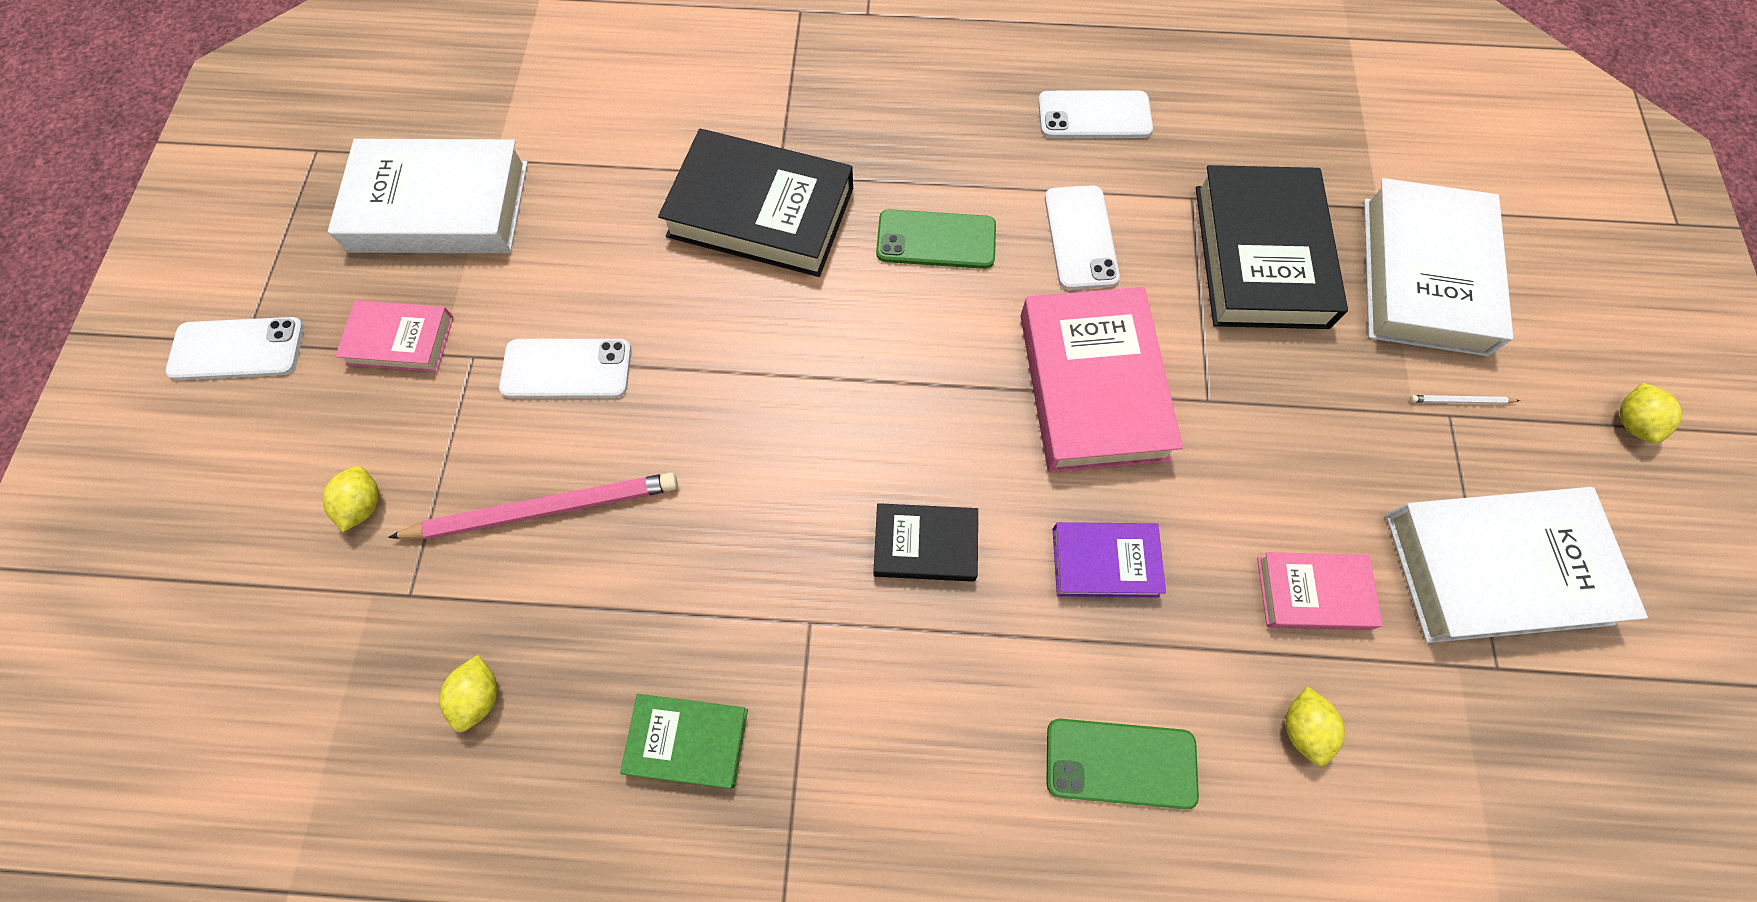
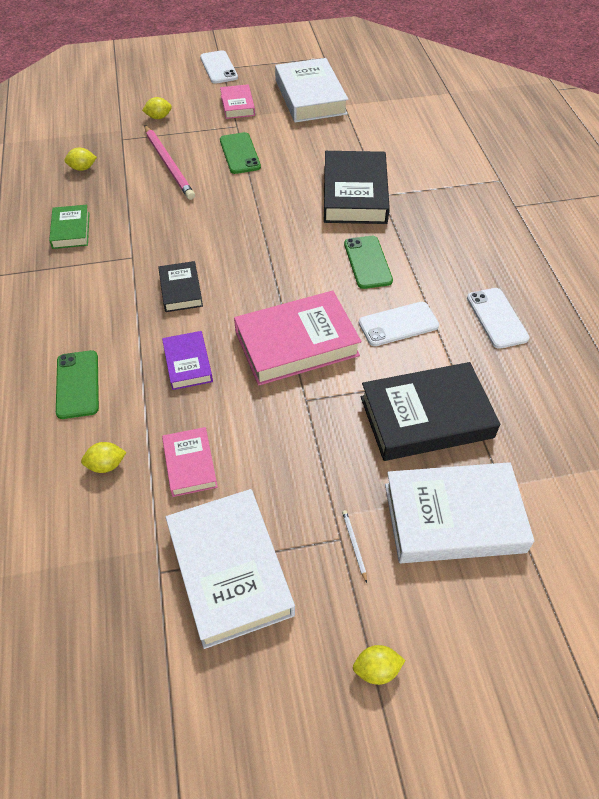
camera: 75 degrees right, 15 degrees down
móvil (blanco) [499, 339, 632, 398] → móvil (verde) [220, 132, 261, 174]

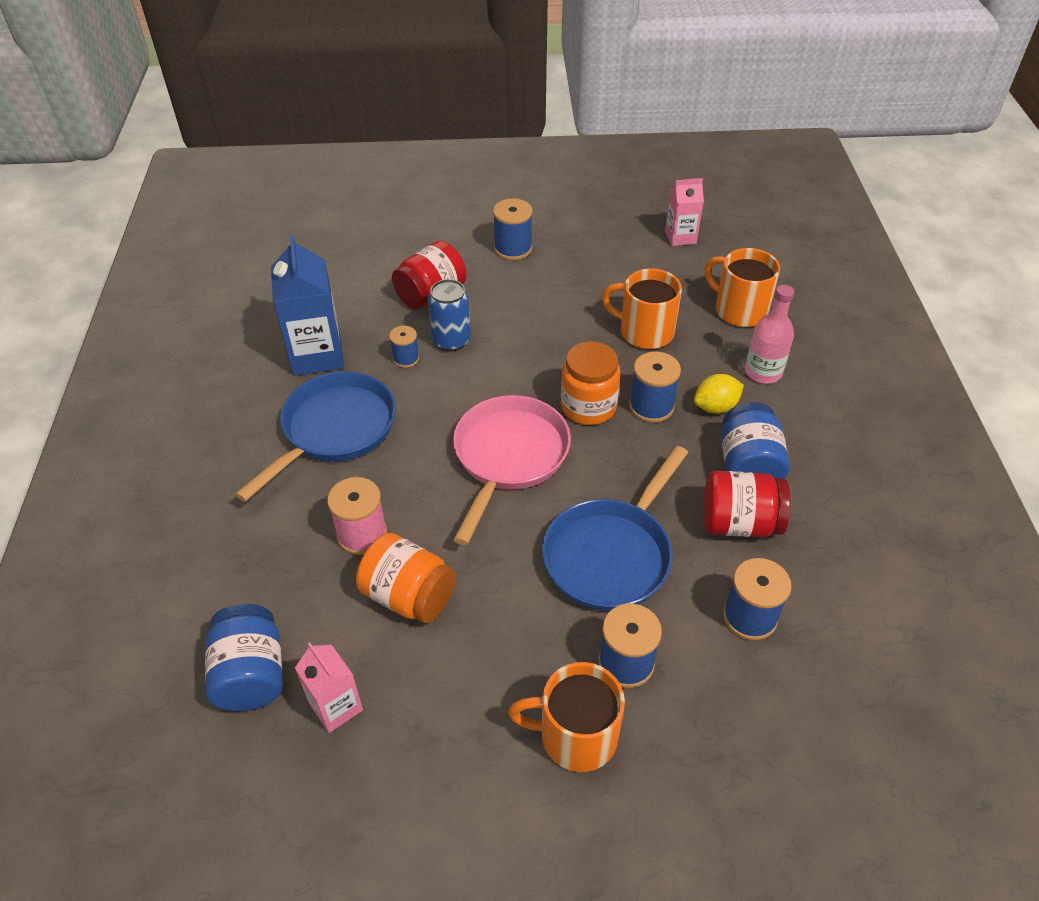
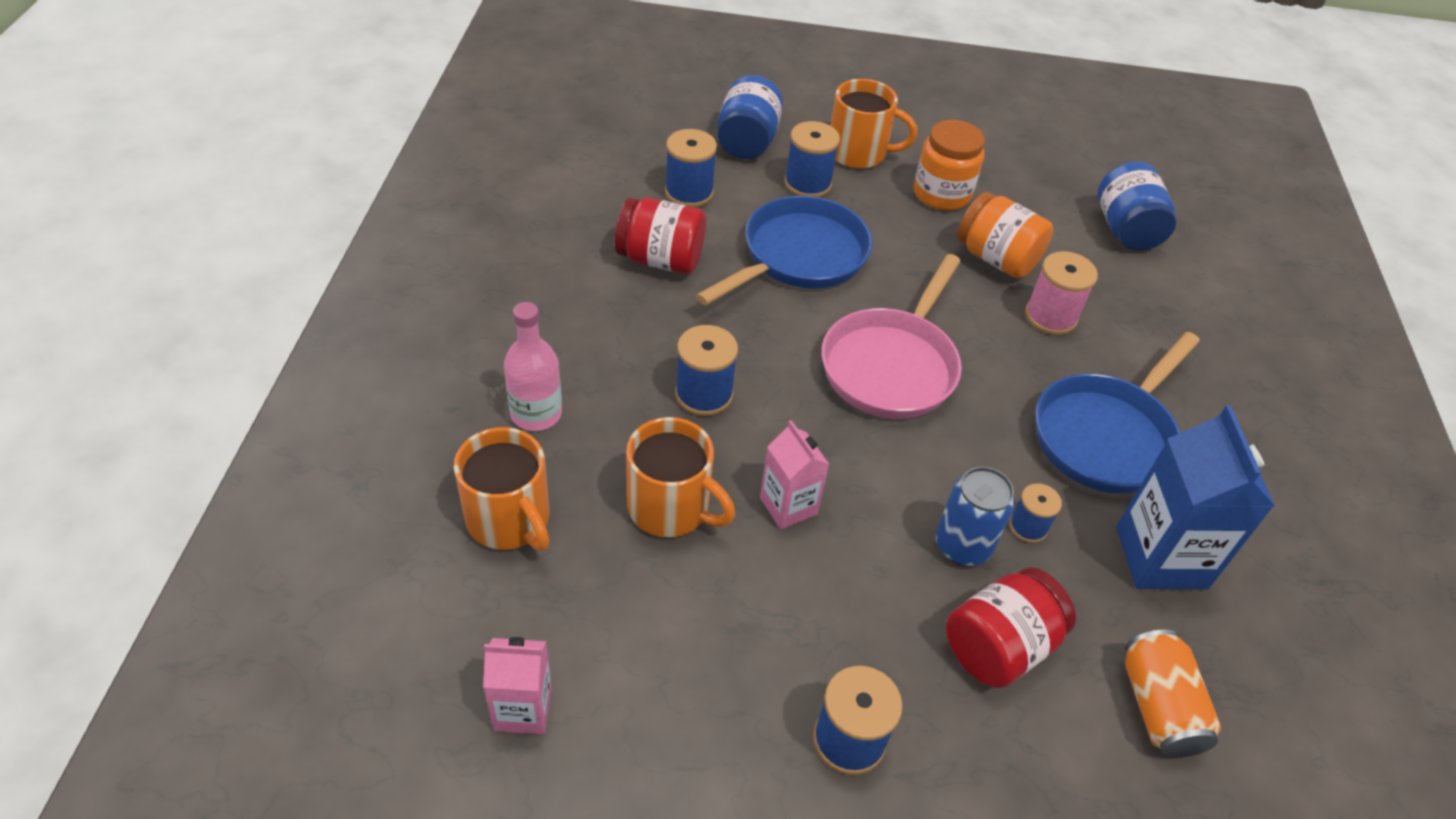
camera: 175 degrees left, 0 degrees up
tarro (azul) [721, 402, 790, 479] → tarro (azul) [718, 75, 783, 159], move
cartón de leche (rosa) [295, 642, 363, 733] → cartón de leche (rosa) [760, 420, 830, 529], move
tarro (naranja) [561, 342, 620, 425] → tarro (naranja) [914, 120, 985, 211], move
- → lata (naranja) [1125, 629, 1221, 758]
limón (amarillo) [694, 374, 744, 414] → -

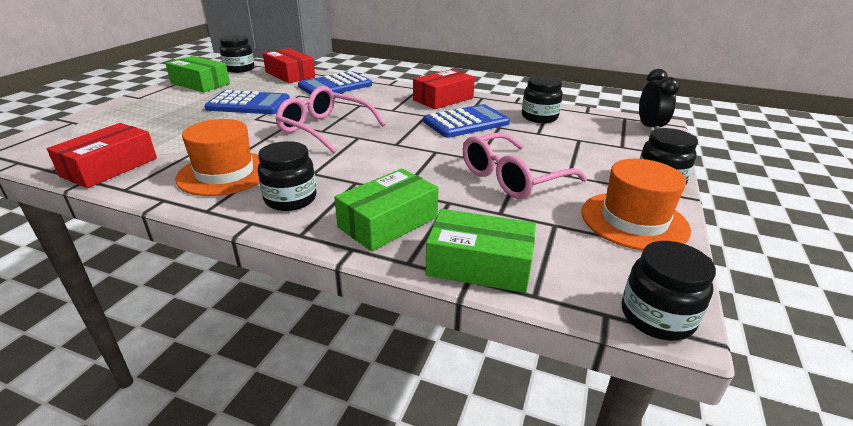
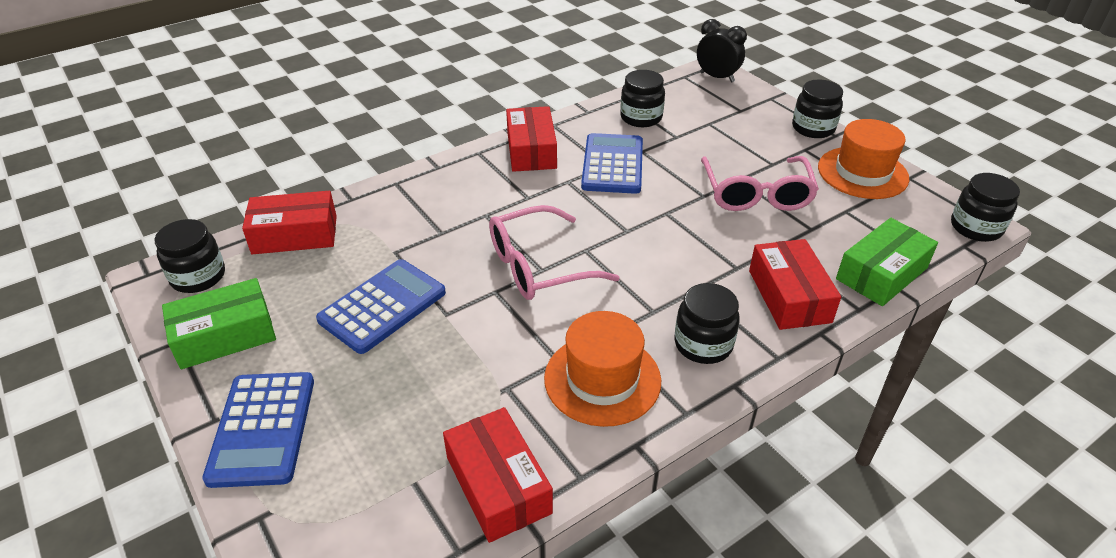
camera: 55 degrees left, 10 degrees up
calculadora (azul) [298, 71, 372, 95] → calculadora (azul) [202, 372, 314, 488], move
caja (verde) [334, 168, 439, 251] → caja (rojo) [749, 239, 841, 330]

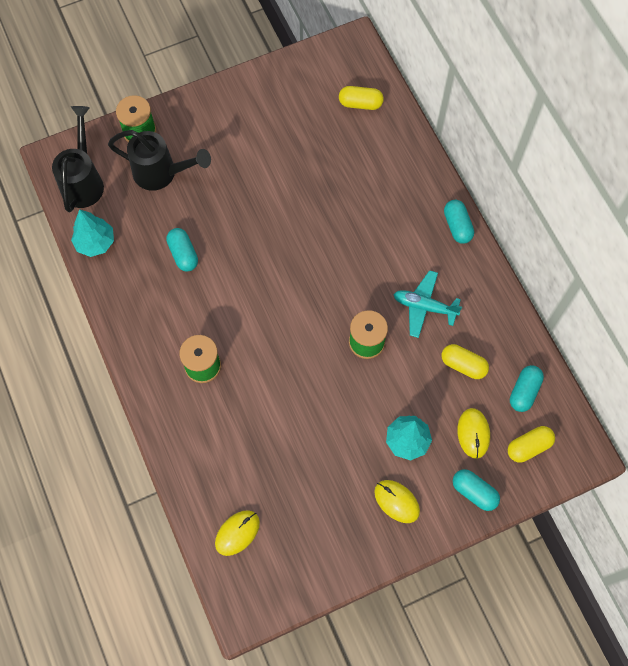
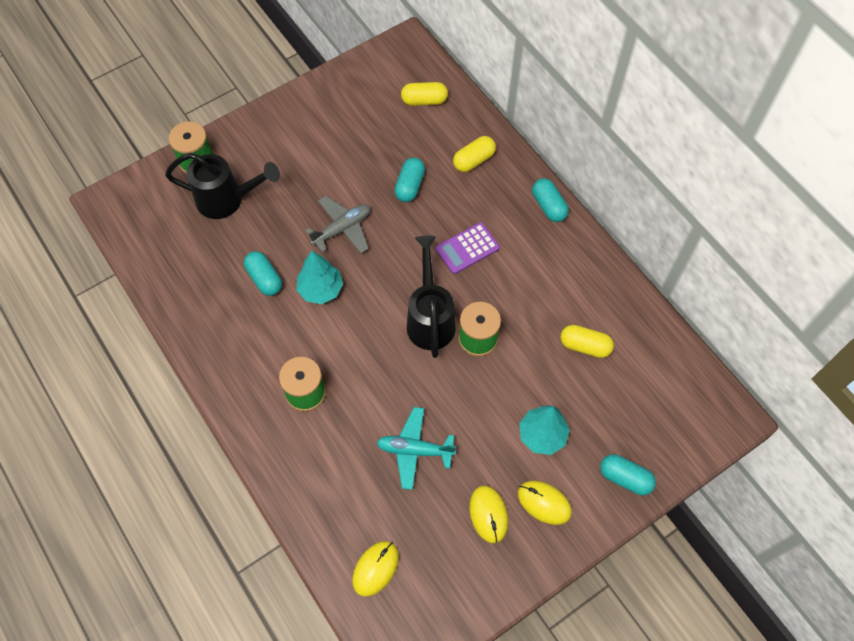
camera: 10 degrees left, 5 degrees down
árbol (turquesa) [71, 209, 114, 257] → árbol (turquesa) [296, 251, 343, 304], move
- → avión (gris) [305, 196, 370, 253]
avión (turquesa) [393, 270, 462, 338] → avión (turquesa) [376, 407, 456, 490], move
cápsula (turquesa) [510, 365, 544, 412] → cápsula (turquesa) [394, 158, 425, 202], move
regadera (negro) [52, 106, 104, 212] → regadera (negro) [407, 236, 456, 358], move
- → calculadora (morado) [436, 222, 500, 274]
cápsula (amarillo) [508, 426, 555, 463] → cápsula (amarillo) [453, 136, 496, 172], move
ratón (amarillo) [457, 408, 490, 459] → ratón (amarillo) [469, 486, 508, 543], move

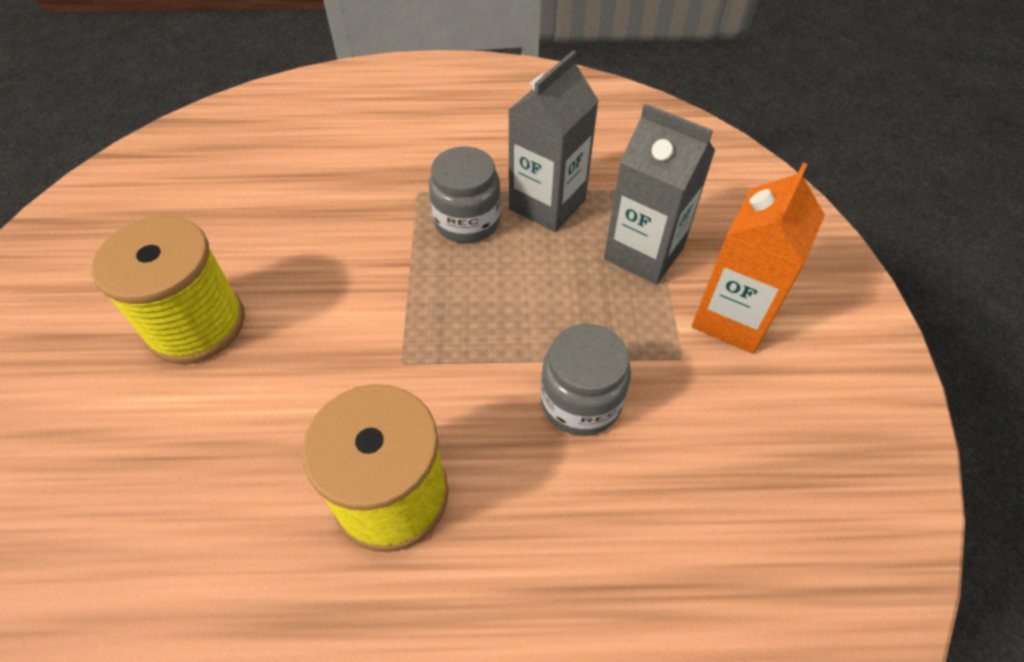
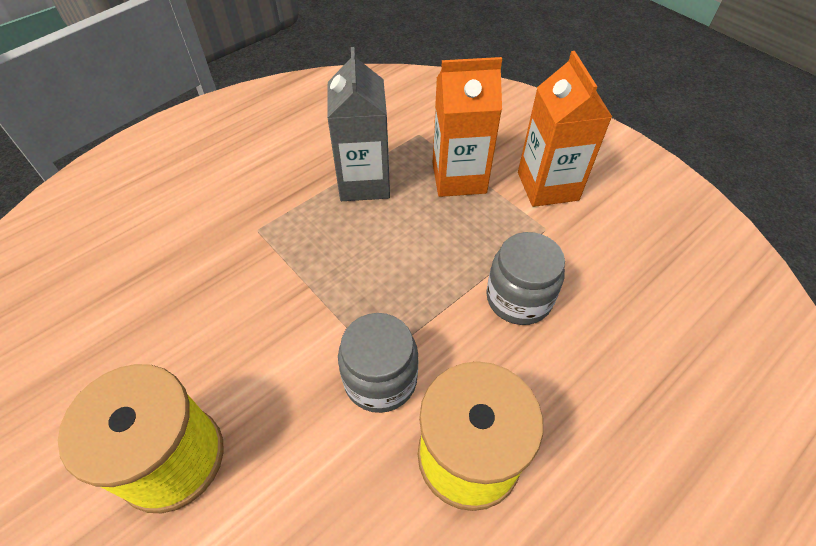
camera: 40 degrees left, 0 degrees up
tarro (gris) [429, 146, 501, 243] → tarro (gris) [338, 313, 418, 413], move
cartón de leche (gris) [604, 103, 715, 285] → cartón de leche (naranja) [433, 57, 502, 197]

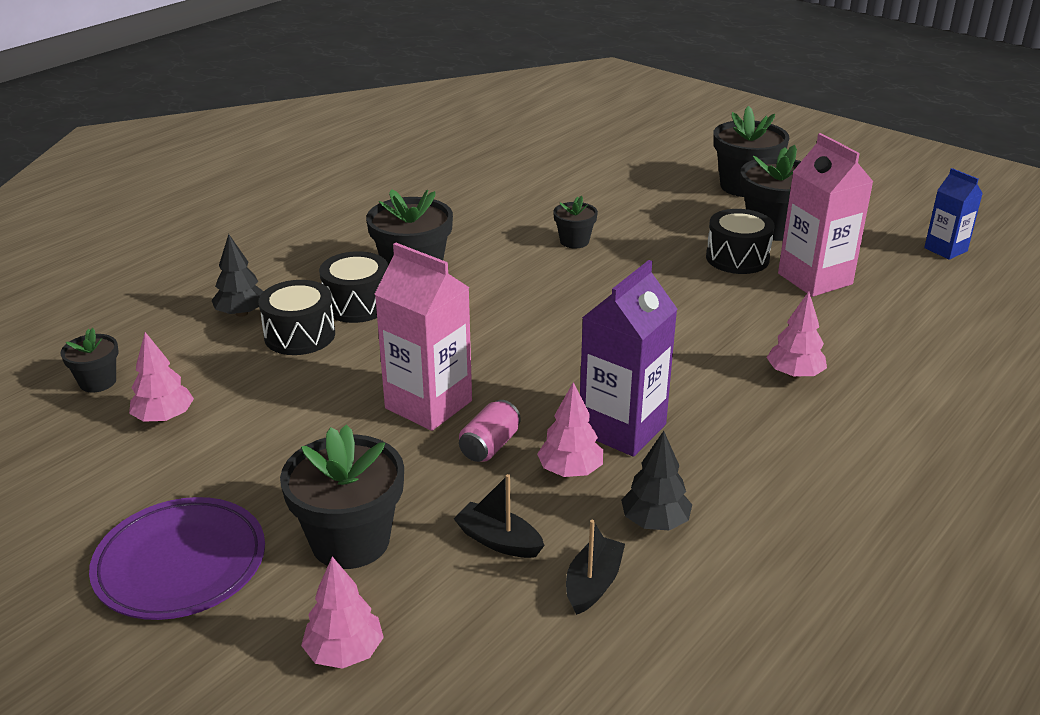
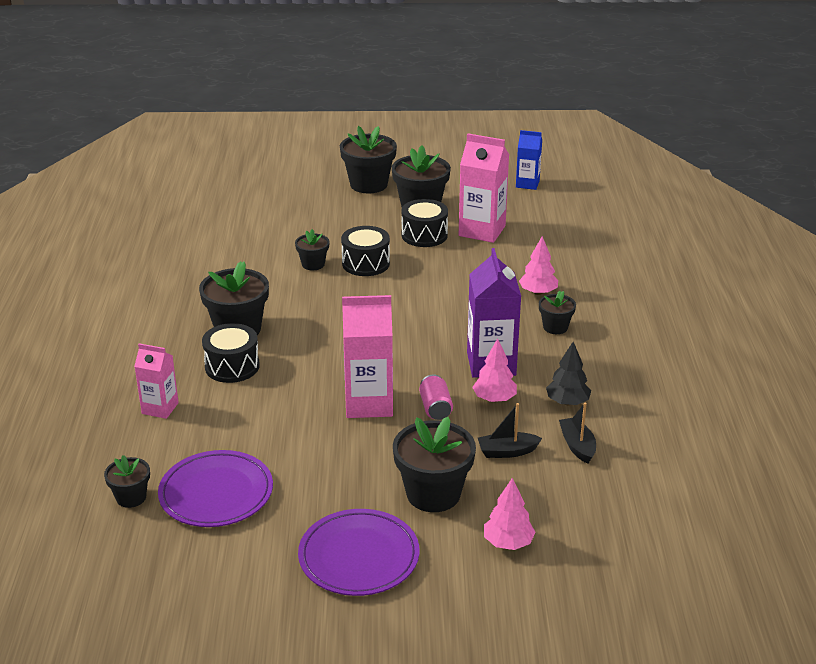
camera: 40 degrees left, 0 degrees up
árbol (negro) [212, 234, 264, 317] → cartón de leche (rosa) [134, 343, 179, 419]
árbol (rosa) [129, 332, 194, 422] → plato (morado) [158, 450, 273, 527]
tambor (negro) [258, 280, 335, 355] → tambor (negro) [341, 226, 390, 276], move
- → maceta (negro) [539, 291, 576, 334]

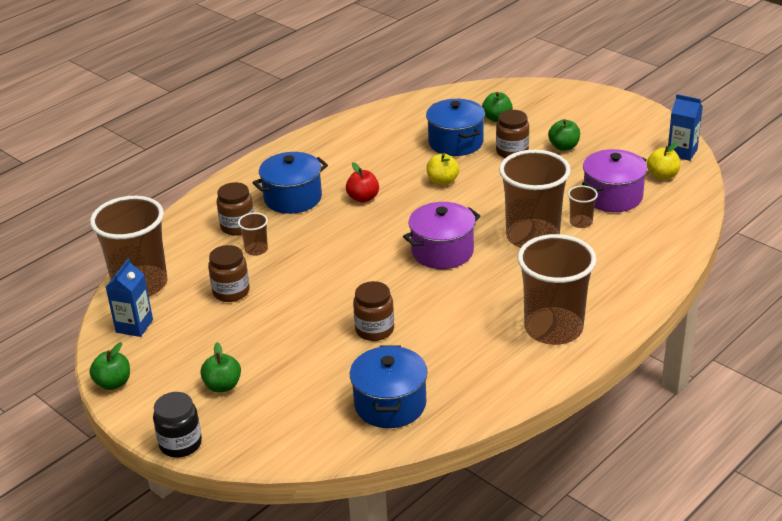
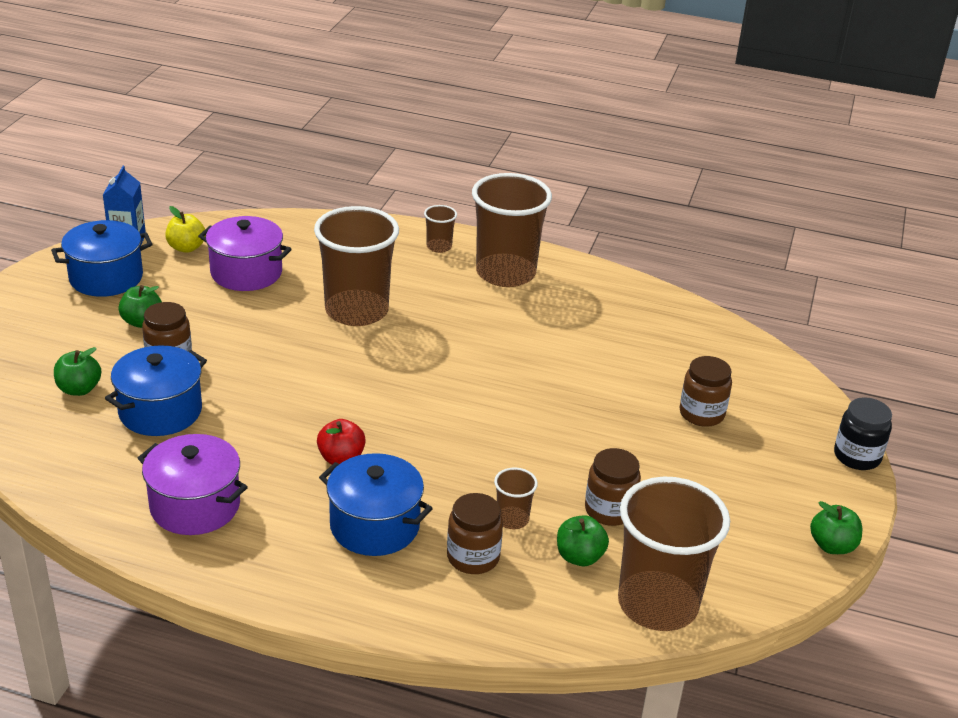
camera: 120 degrees left, 0 degrees up
olla (azul) [350, 345, 428, 428] → olla (azul) [51, 220, 152, 297], move
olla (morado) [403, 202, 481, 269] → olla (morado) [138, 434, 248, 535], move
vaso (marrón) [568, 185, 598, 228] → vaso (marrón) [424, 205, 457, 253], move
manzana (verde) [200, 342, 241, 392] → manzana (verde) [557, 515, 609, 566], move
tarro (marrón) [353, 281, 394, 341] → tarro (marrón) [679, 356, 732, 427], move
cartón de leche (azul) [106, 259, 153, 337] → -
manzana (amarillo) [427, 154, 459, 186] → -

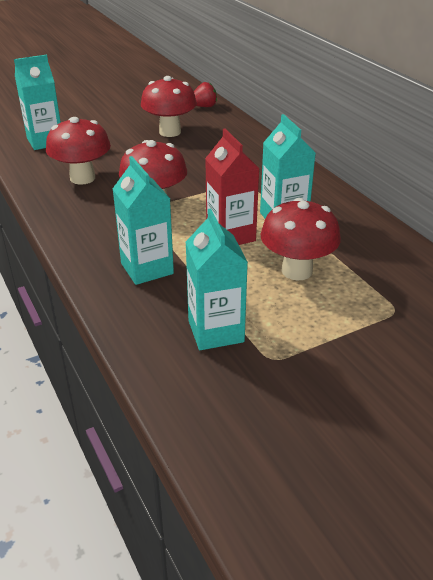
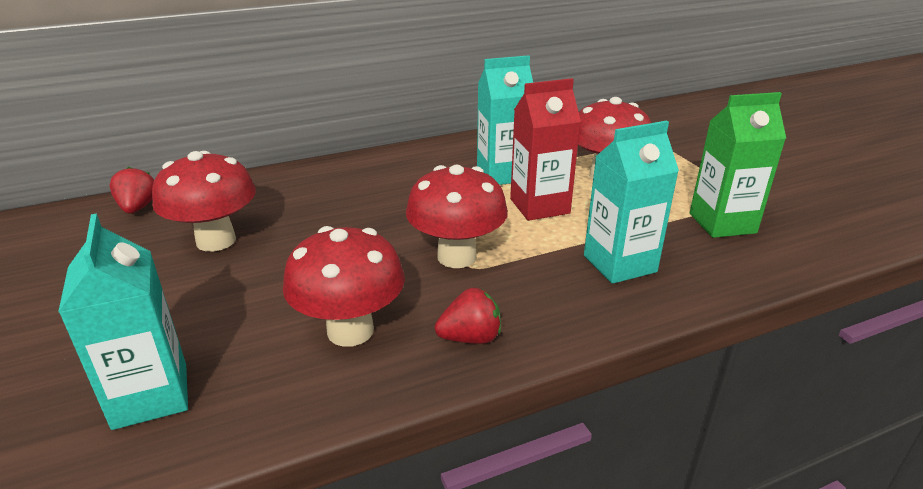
camera: 85 degrees left, 5 degrees down
- → fresa (rojo) [435, 288, 501, 344]
cartón de leche (turquesa) [186, 209, 248, 350] → cartón de leche (verde) [690, 92, 786, 238]

